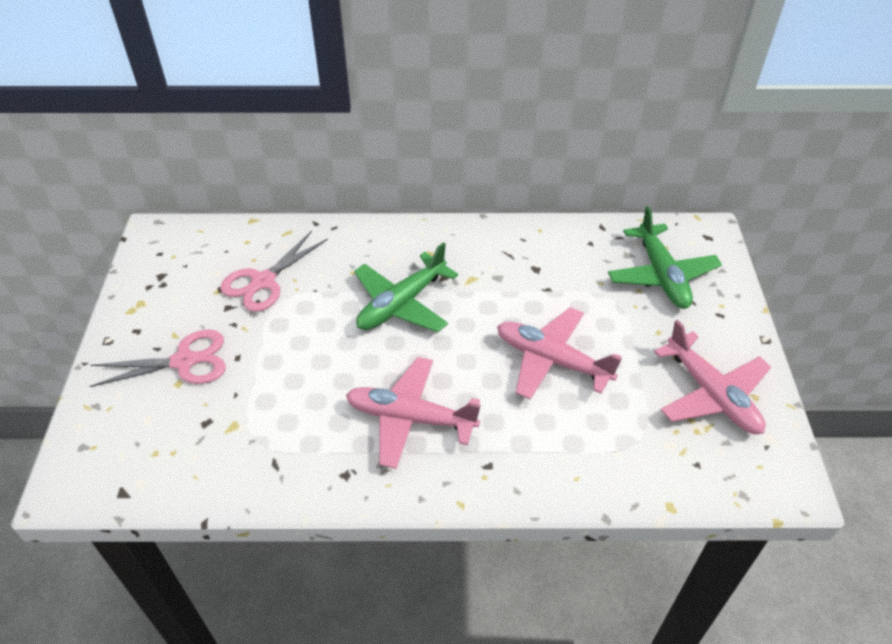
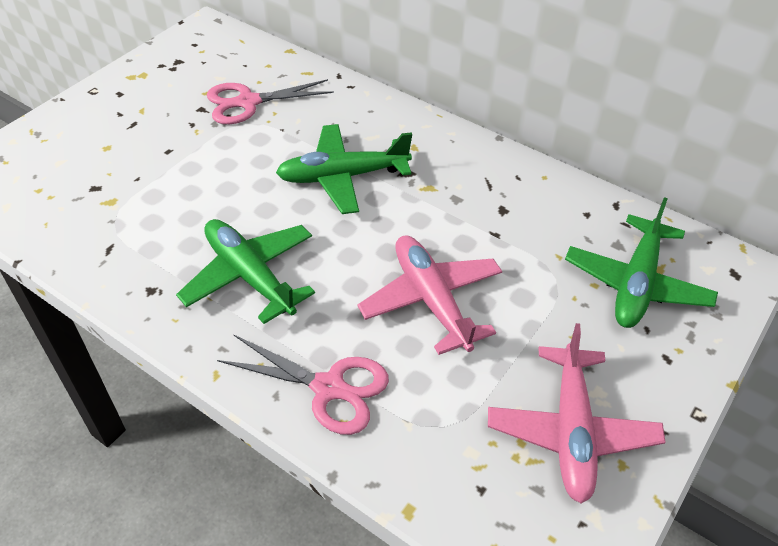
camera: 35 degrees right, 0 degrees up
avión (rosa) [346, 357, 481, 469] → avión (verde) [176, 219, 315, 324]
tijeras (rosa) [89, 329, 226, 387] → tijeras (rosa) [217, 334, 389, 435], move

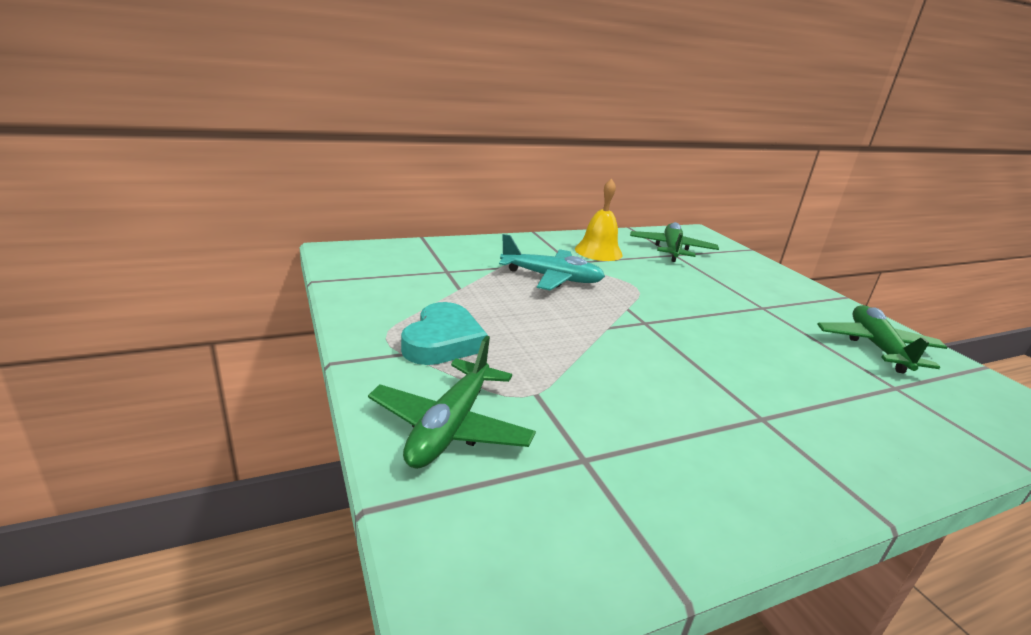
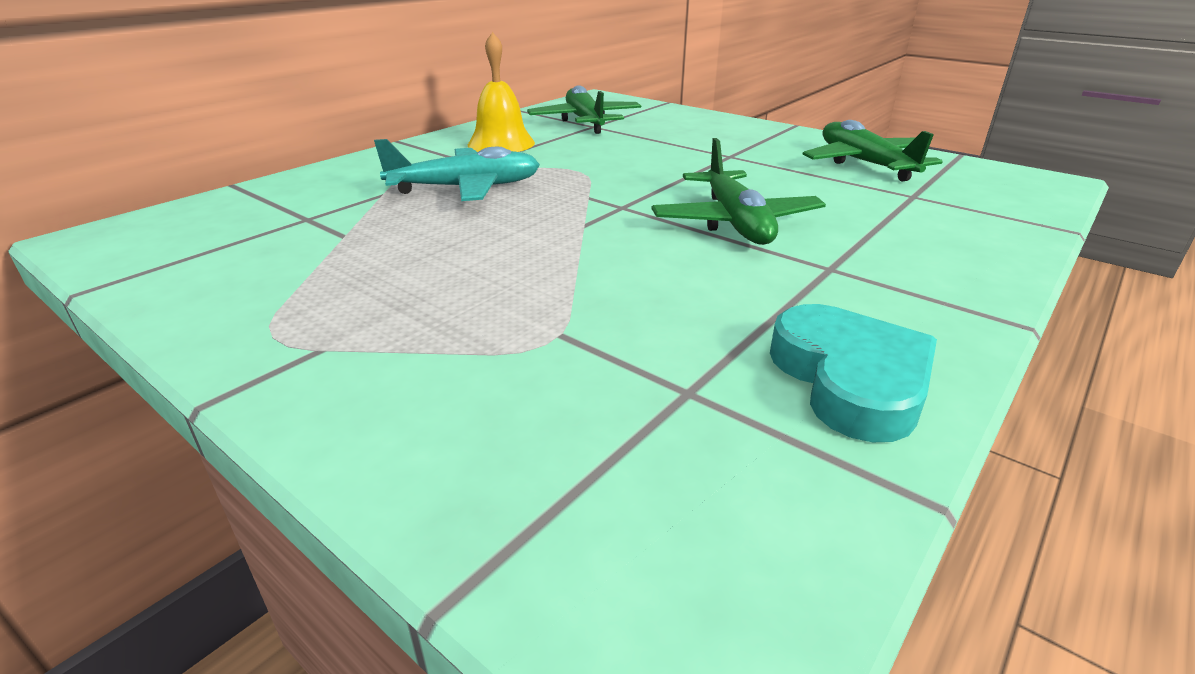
camera: 25 degrees left, 5 degrees up
avión (verde) [368, 336, 536, 469] → avión (verde) [651, 138, 826, 245], move
corazón (turquesa) [401, 302, 488, 365] → corazón (turquesa) [770, 304, 937, 442], move

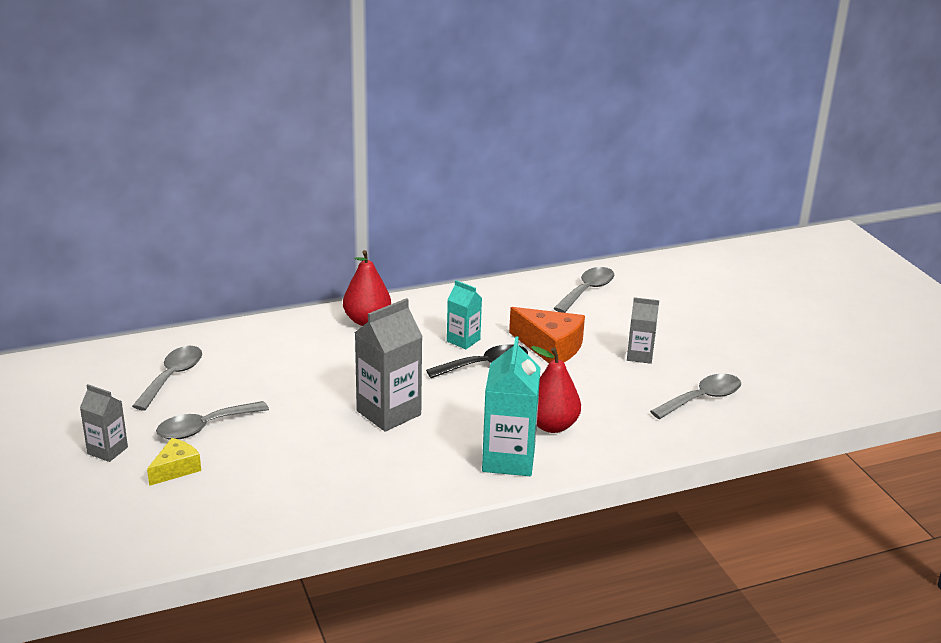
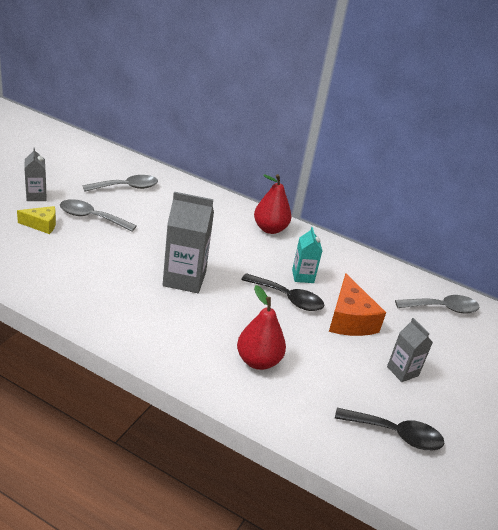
camera: 45 degrees right, 5 degrees up
cuchara (gris) [650, 374, 741, 419] → cuchara (negro) [335, 408, 444, 450]
cartón de leche (turquesa) [482, 336, 540, 476] → -

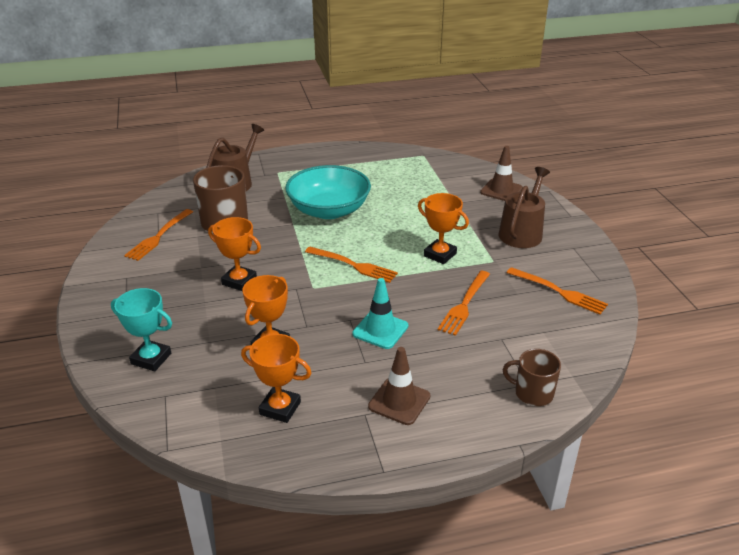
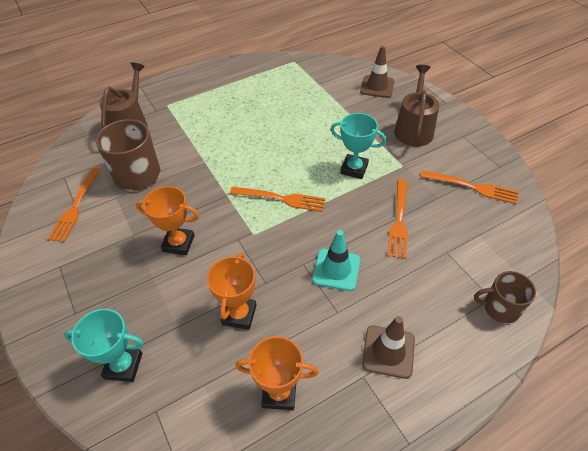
camera: 15 degrees left, 15 degrees up
trofeo (naranja) [418, 193, 469, 264] → trofeo (turquesa) [330, 113, 386, 179]
cuenco (turquesa) [285, 165, 371, 219] → -

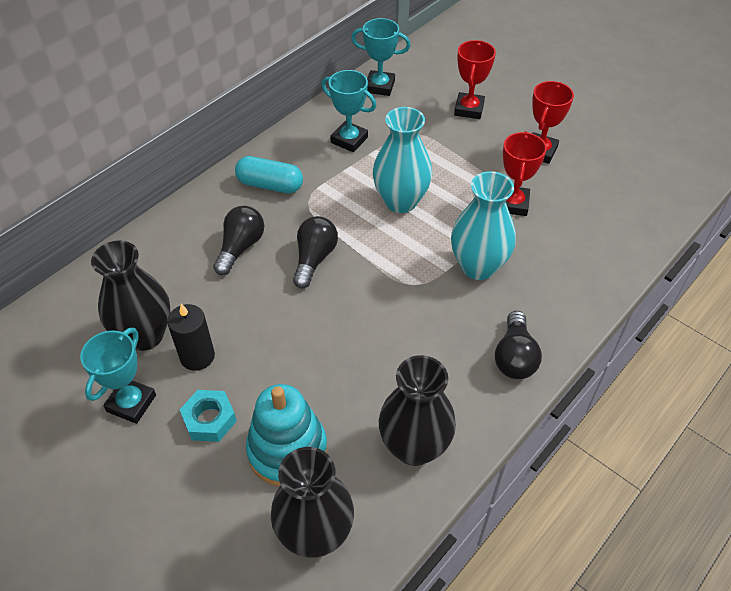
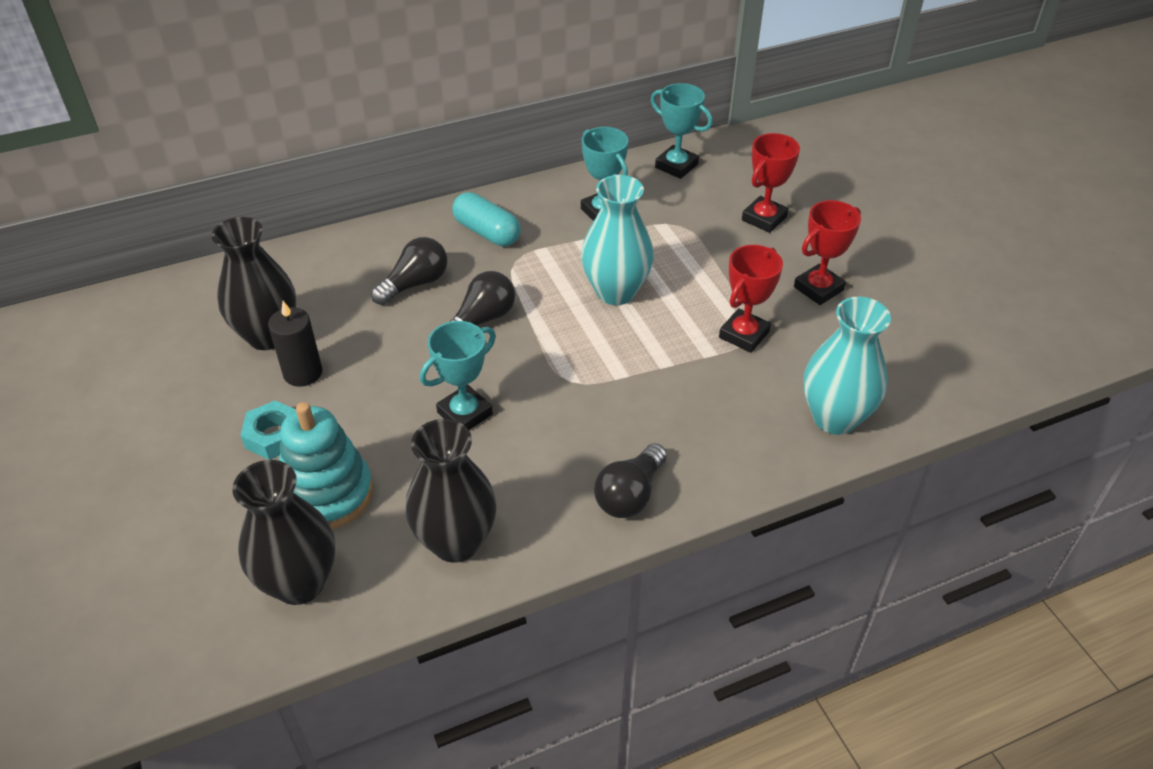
camera: 25 degrees right, 5 degrees down
trofeo (turquesa) [80, 328, 156, 424] → trofeo (turquesa) [420, 321, 496, 430], move
florero (turquesa) [451, 171, 516, 280] → florero (turquesa) [804, 297, 891, 435], move

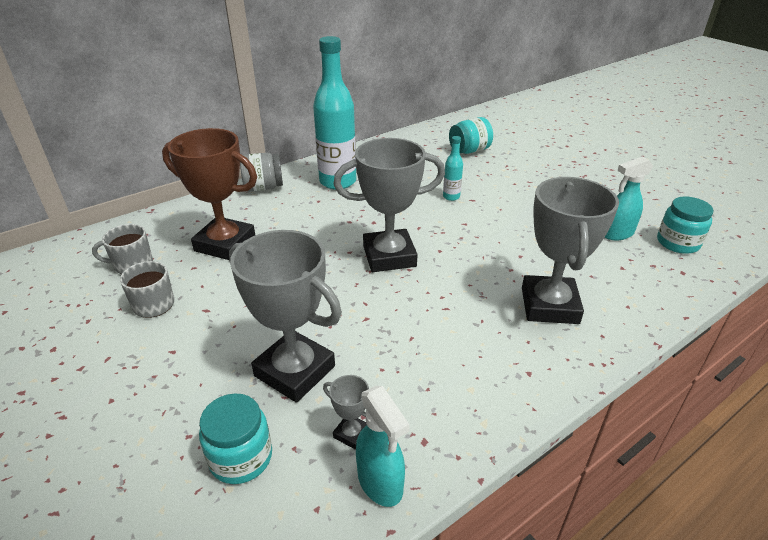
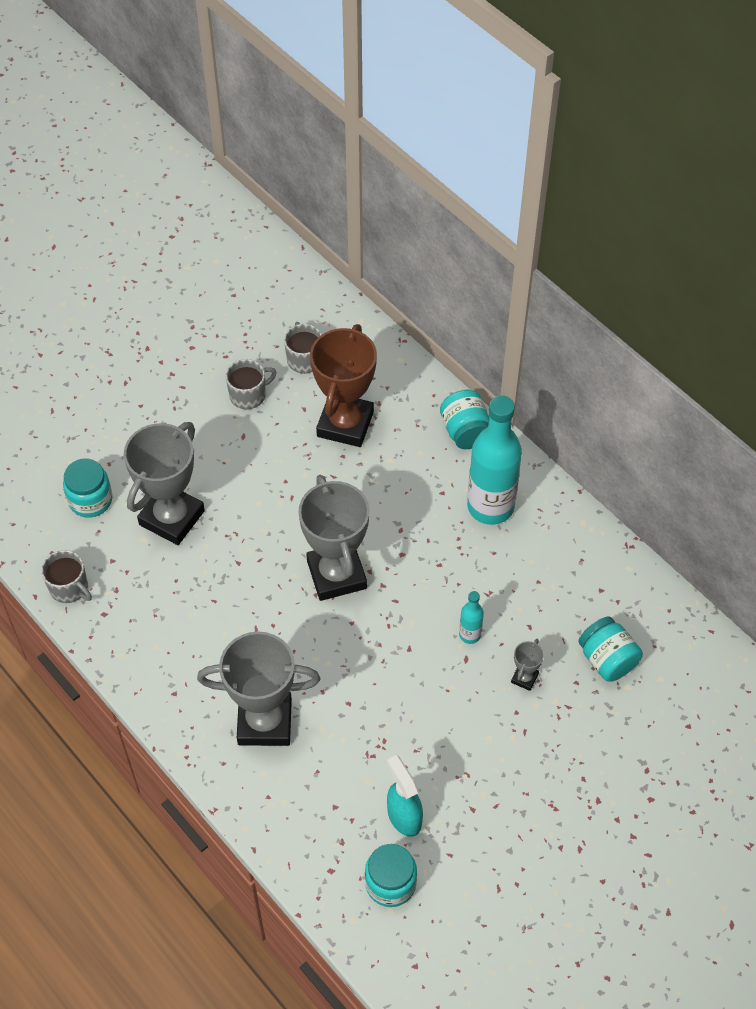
camera: 85 degrees right, 20 degrees up
pulverizador (turquesa) [356, 386, 410, 507] → taza (gris) [41, 550, 92, 603]
tarro (gris) [240, 153, 283, 192] → tarro (turquesa) [440, 390, 490, 449]
trofeo (gris) [323, 375, 369, 450] → trofeo (gris) [511, 639, 544, 691], move

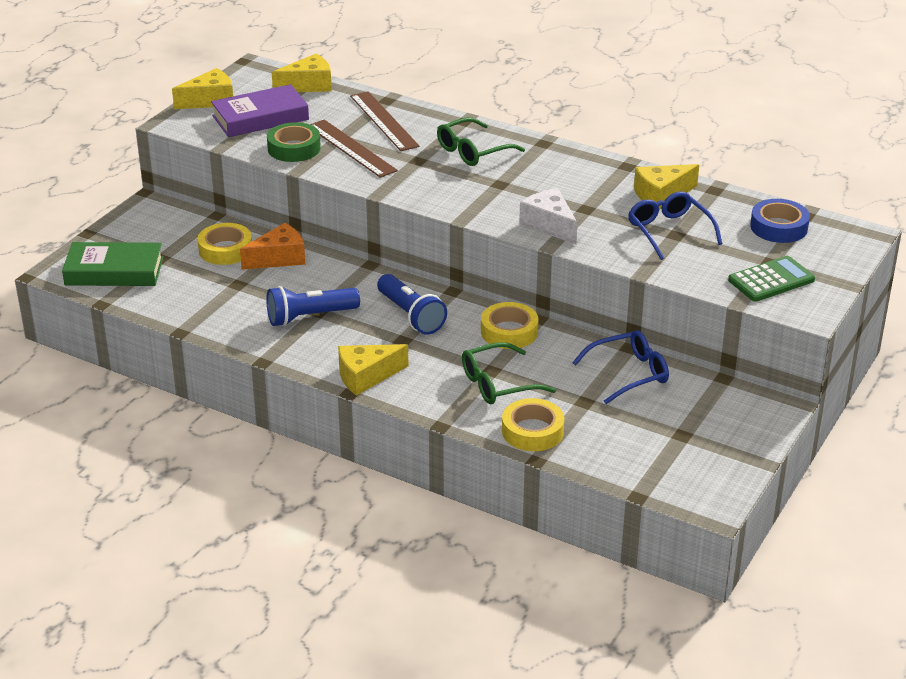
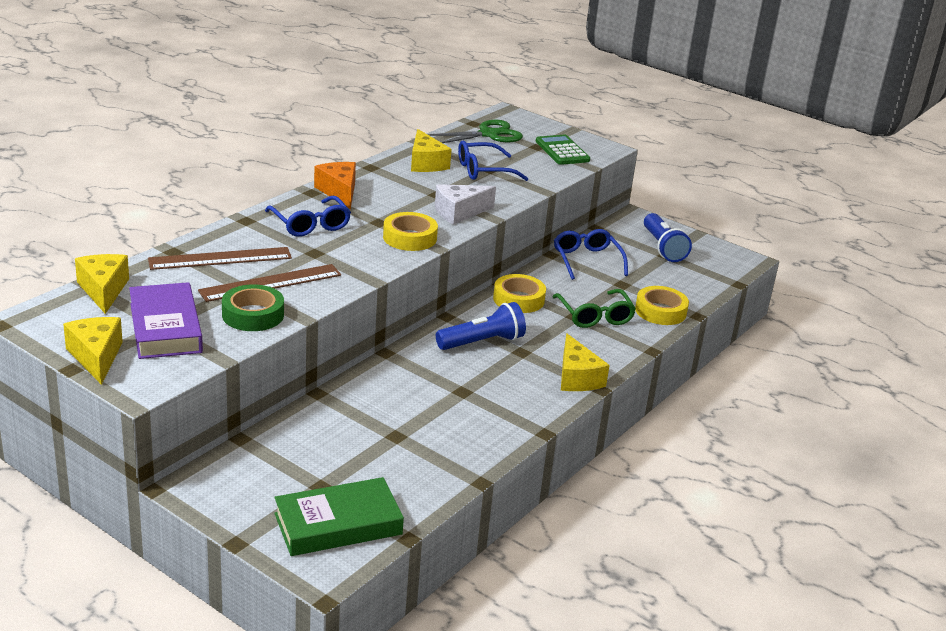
camera: 85 degrees left, 5 degrees down
gafas (verde) [437, 117, 525, 166] → gafas (azul) [265, 196, 351, 237]
libro (verde) [62, 242, 163, 286] → libro (verde) [274, 477, 404, 556], 60 degrees clockwise
queso (naranja) [240, 223, 305, 270] → queso (naranja) [314, 162, 356, 209], move
cinta adhesiva (amarillo) [197, 223, 252, 265] → cinta adhesiva (amarillo) [383, 212, 438, 251], move
cinta adhesiva (azul) [750, 199, 810, 243] → tijeras (verde) [427, 120, 523, 143]
lámpara de mano (azul) [266, 286, 360, 326] → lámpara de mano (azul) [644, 213, 692, 262], move

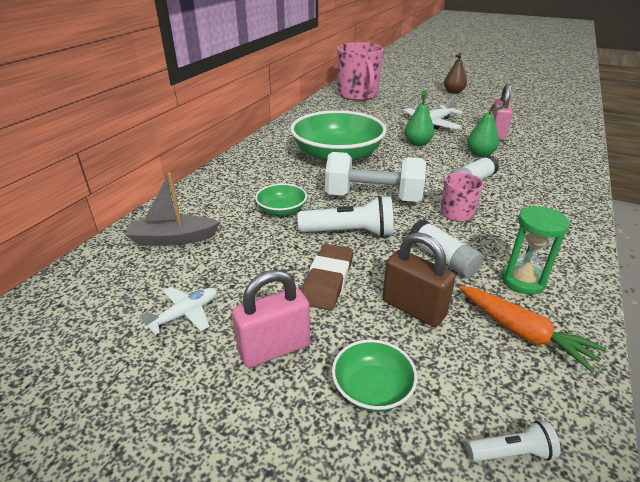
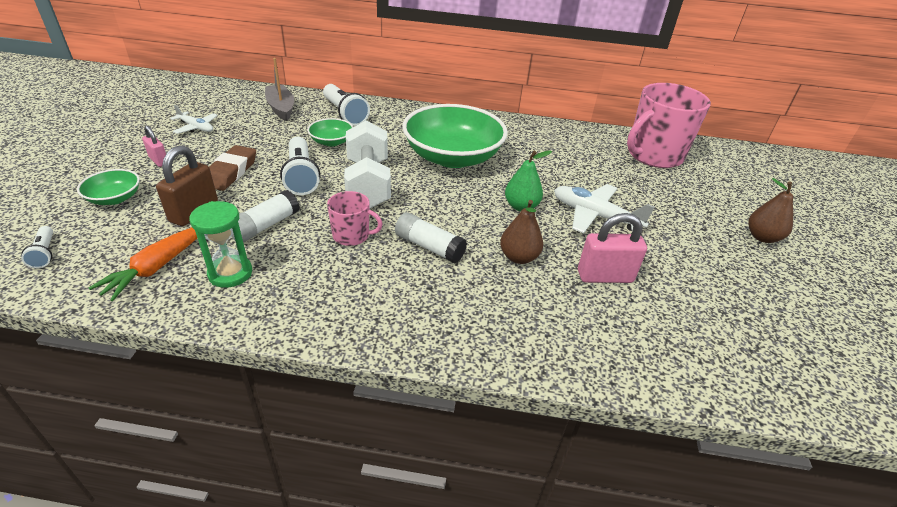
camera: 70 degrees right, 5 degrees up
candado (rosa) [232, 270, 310, 368] → candado (rosa) [142, 126, 166, 167], x0.59
goma de borrar (marrón) [302, 244, 353, 311] → goma de borrar (marrón) [209, 145, 256, 191], 75 degrees counterclockwise
- → lámpara de mano (blanco) [323, 84, 370, 126]
pera (verde) [467, 104, 509, 157] → pera (marrón) [500, 200, 543, 264]

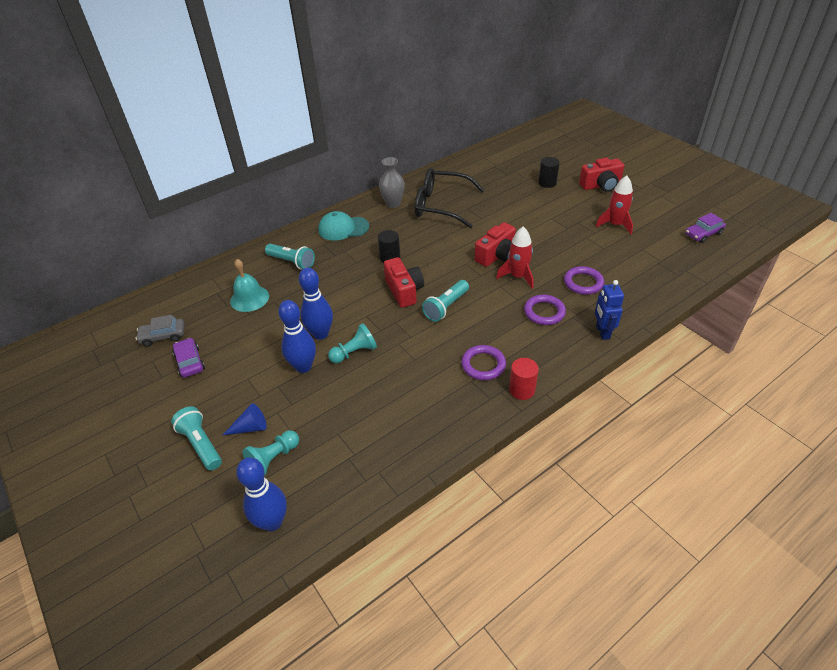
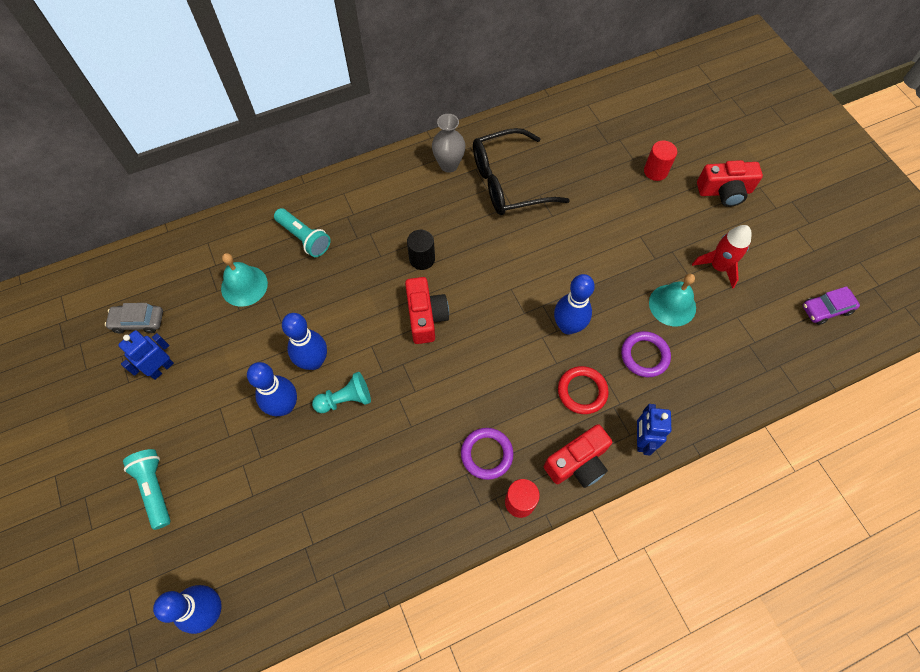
camera: 10 degrees right, 20 degrees up
coche (morado) [173, 338, 205, 378] → robot (azul) [118, 330, 174, 380]
gafas (negro) [415, 168, 485, 228] → gafas (negro) [473, 128, 570, 215], 45 degrees counterclockwise
cámara (rojo) [475, 222, 516, 267] → cámara (rojo) [544, 424, 612, 488], move
cohete (rojo) [496, 227, 534, 289] → bolo (azul) [554, 274, 595, 334]
anillo (morado) [524, 295, 566, 325] → anillo (rojo) [558, 366, 609, 414]
cilindro (negro) [538, 157, 560, 188] → cilindro (rojo) [644, 141, 677, 181]
- → campana (turquesa) [649, 274, 696, 326]
cono (azul) [223, 403, 267, 435] → -
peón (turquesa) [243, 430, 299, 475] → -
gorra (turquesa) [318, 211, 369, 241] → -
lámpara de mano (turquesa) [422, 280, 469, 322] → -

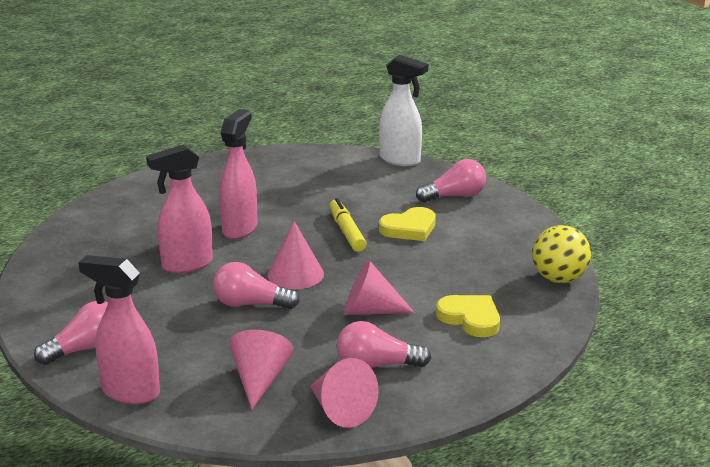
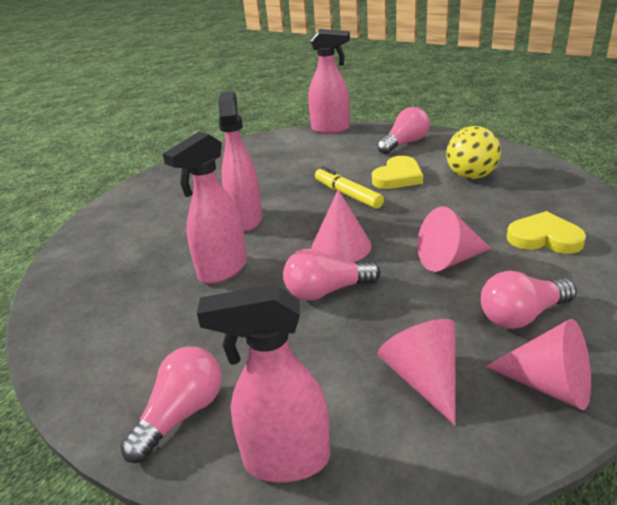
camera: 20 degrees left, 5 degrees up
pulverizador (blanco) [379, 55, 428, 166] → pulverizador (rosa) [308, 29, 350, 134]
pelota (amarillo) [532, 225, 591, 283] → pelota (amarillo) [446, 126, 501, 179], move

